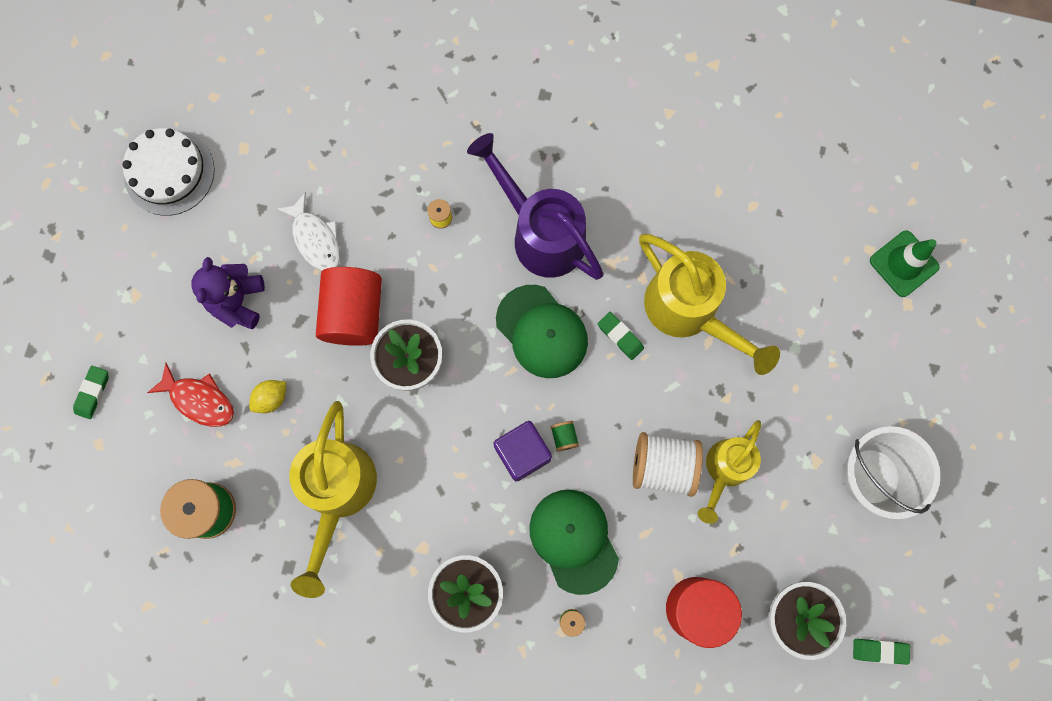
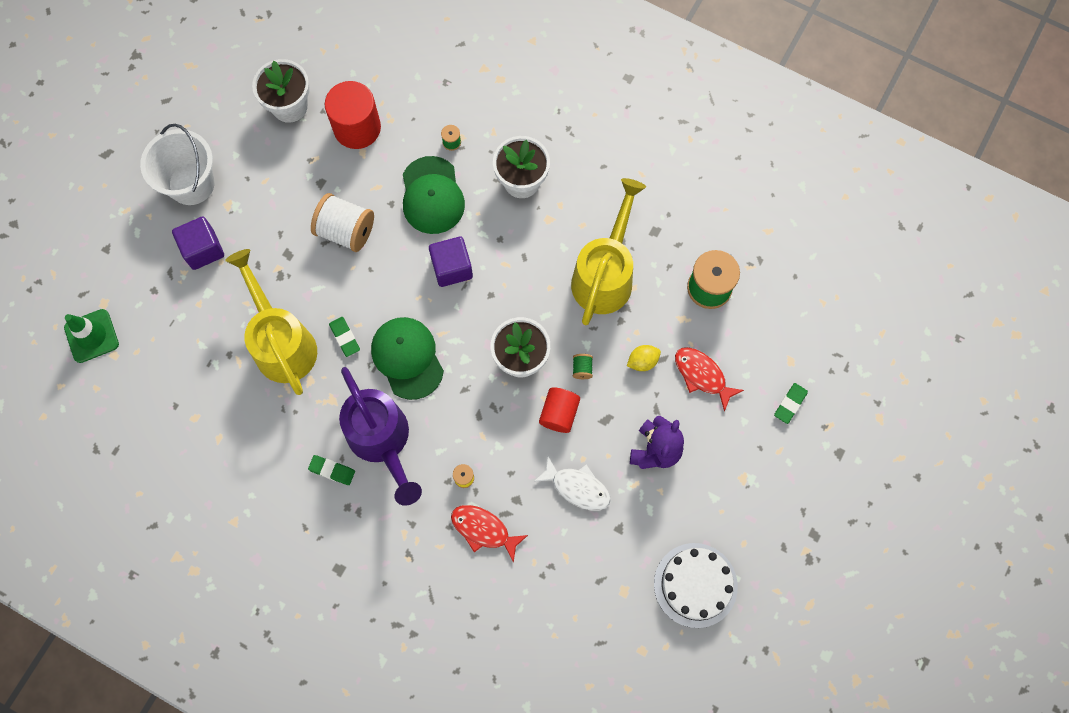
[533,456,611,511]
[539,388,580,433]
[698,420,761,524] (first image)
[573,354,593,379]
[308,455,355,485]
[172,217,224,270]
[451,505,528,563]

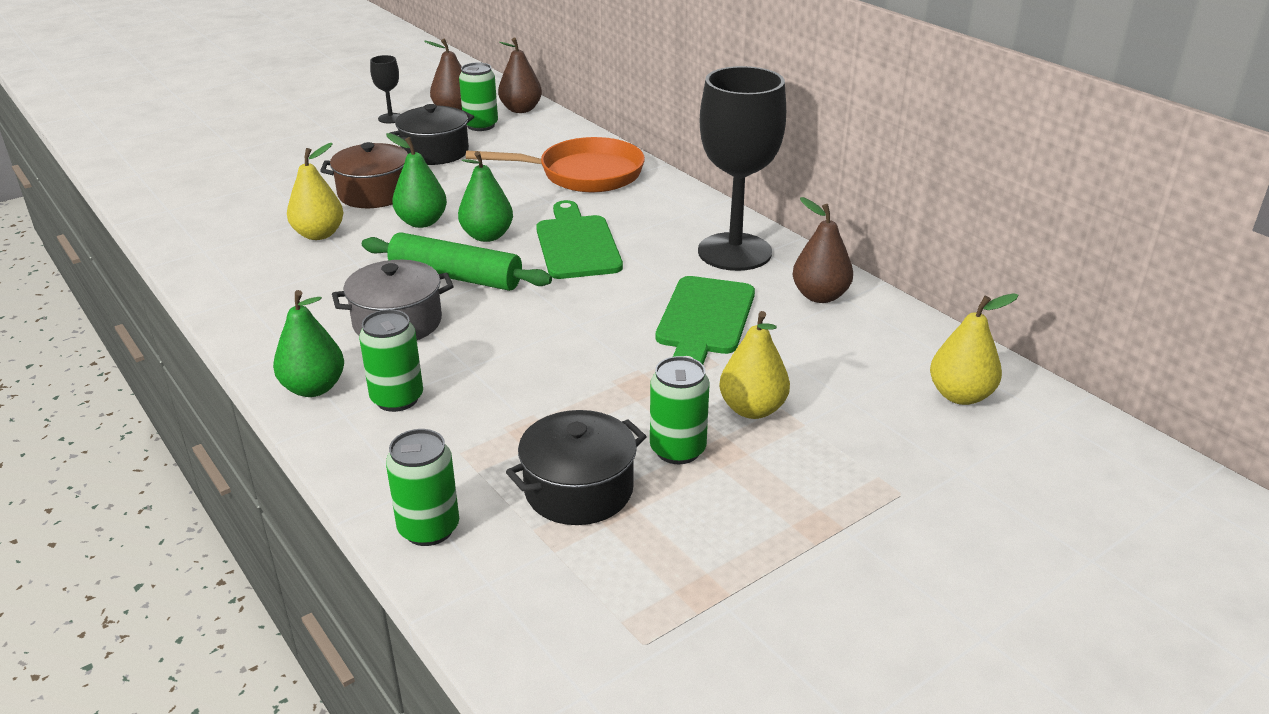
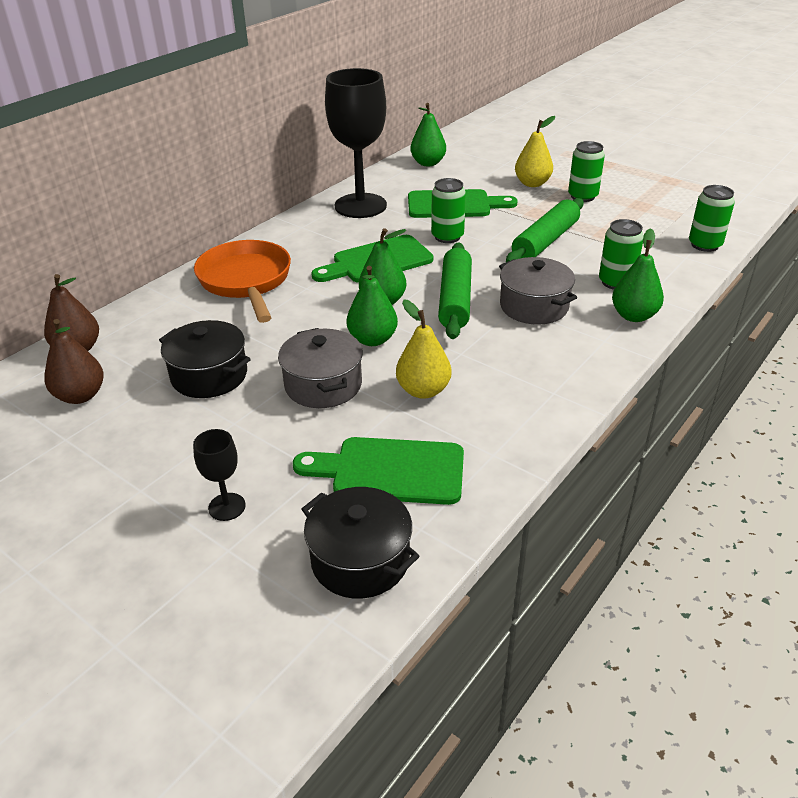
[193,429,246,521]
[431,178,466,243]
[278,328,363,408]
[793,197,853,303] (first image)
[930,293,1019,405] (first image)
[301,487,419,598]
[410,103,446,166]
[506,198,584,262]
[293,437,464,505]

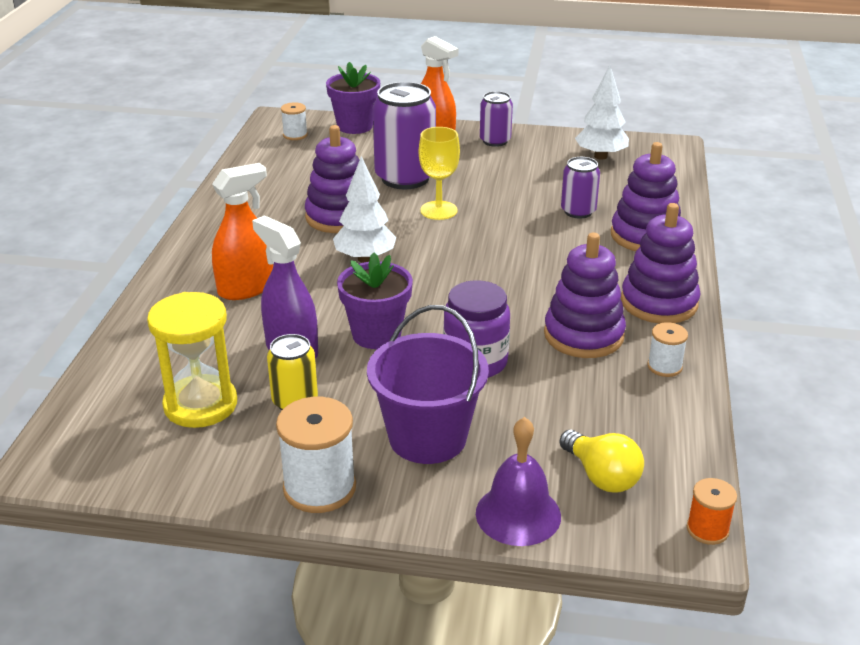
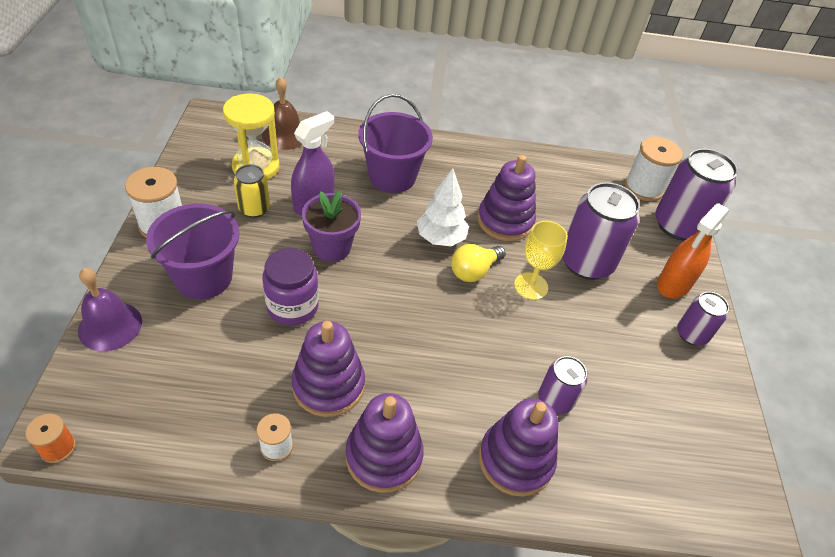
[656,149,738,241]
[575,65,629,160] (first image)
[625,137,683,201]
[358,94,433,193]
[451,244,506,282]
[262,77,302,150]

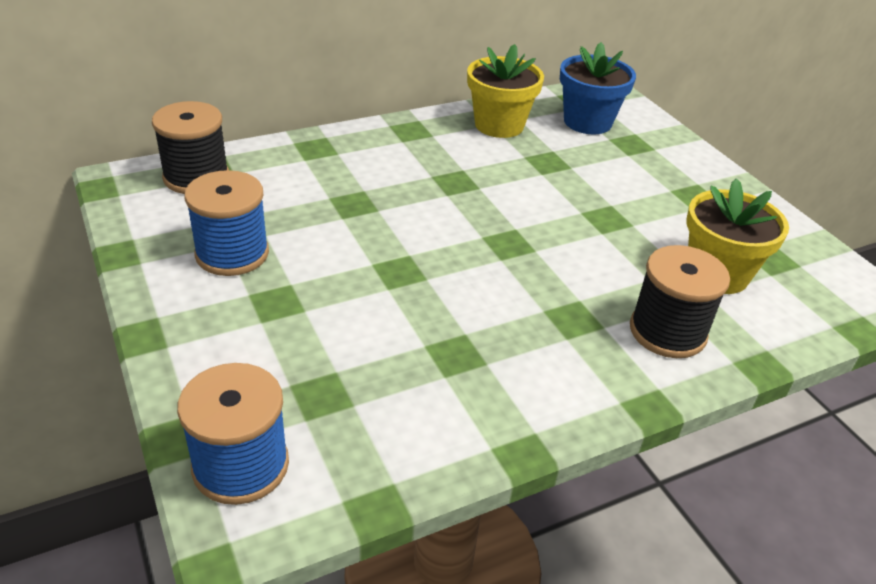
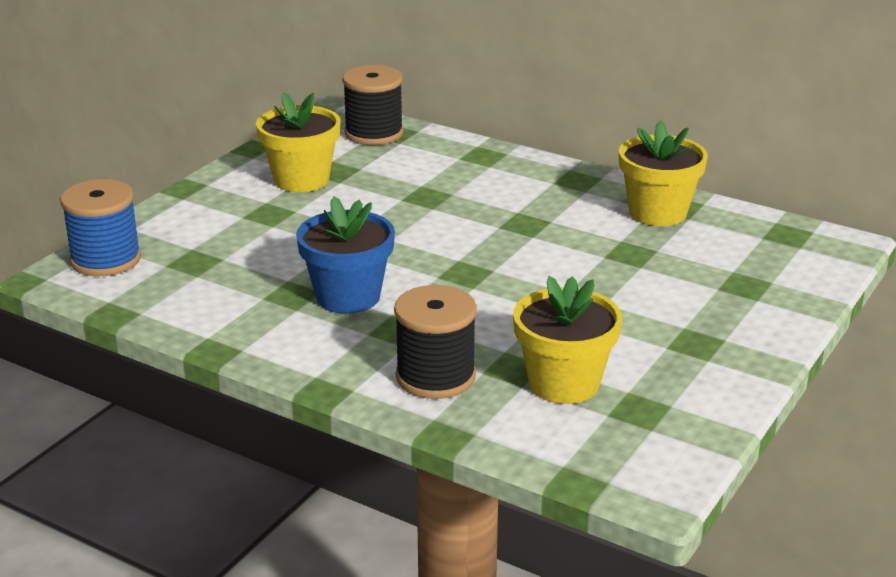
[296,196,395,314]
[256,92,341,192]

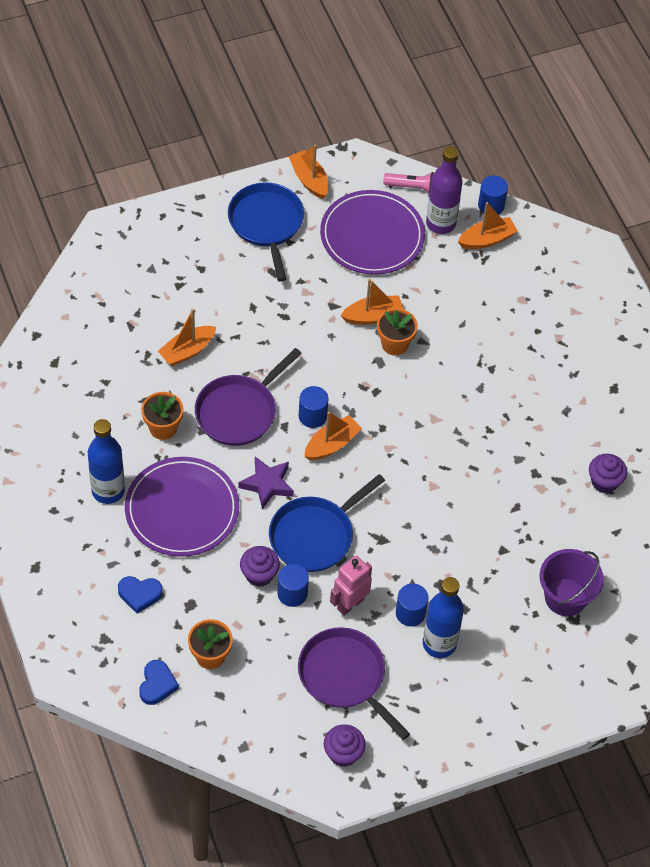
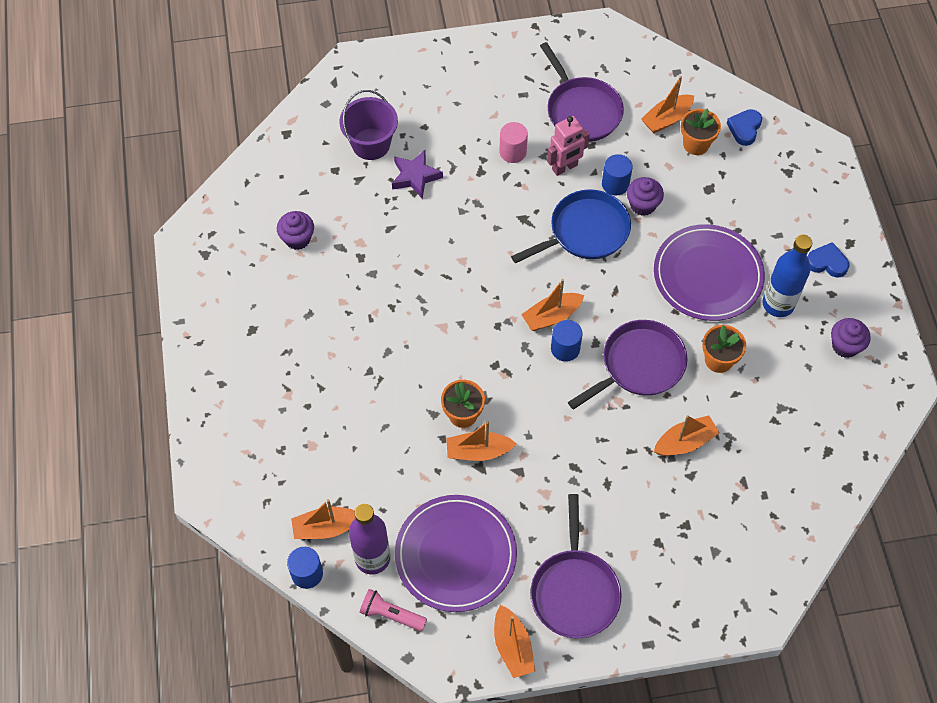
[531,494,622,639]
[392,150,443,199]
[808,242,850,278]
[423,577,464,658] (first image)
[499,122,528,163]
[831,318,871,358]
[641,76,694,133]

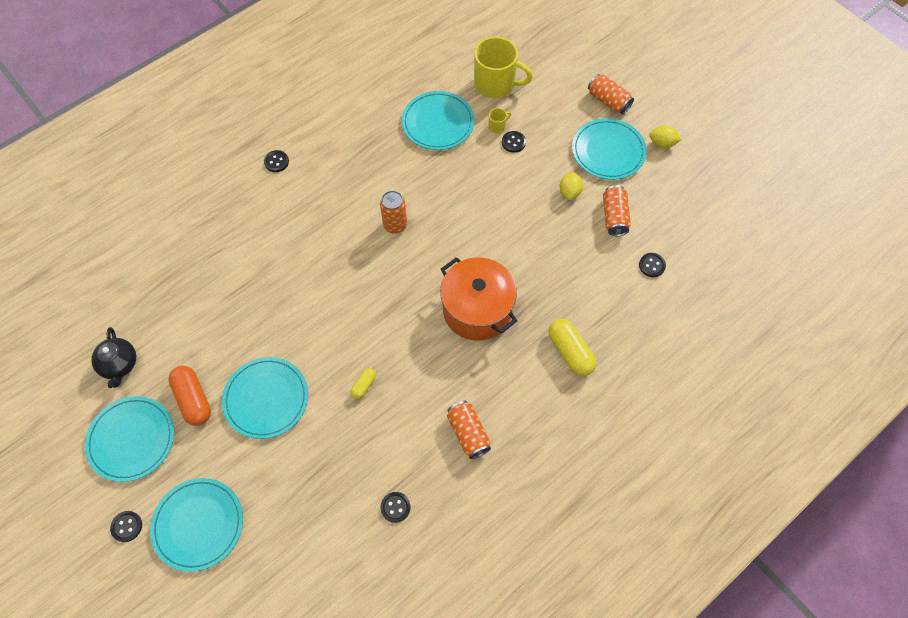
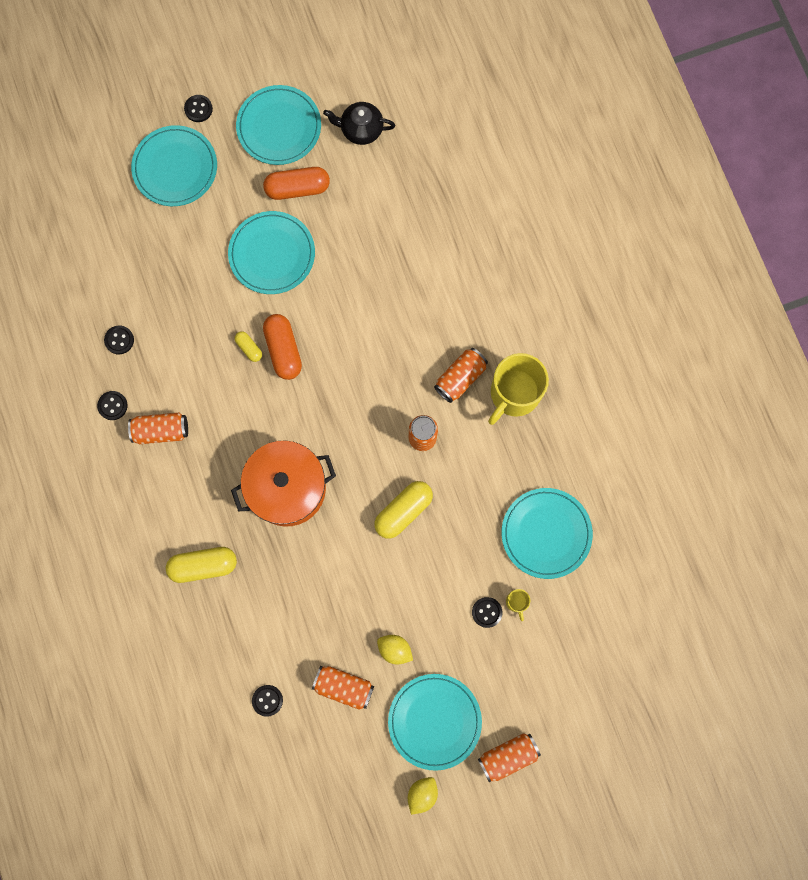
[488,353,549,425]
[97,391,128,420]
[263,314,302,380]
[434,348,488,403]
[374,481,433,539]

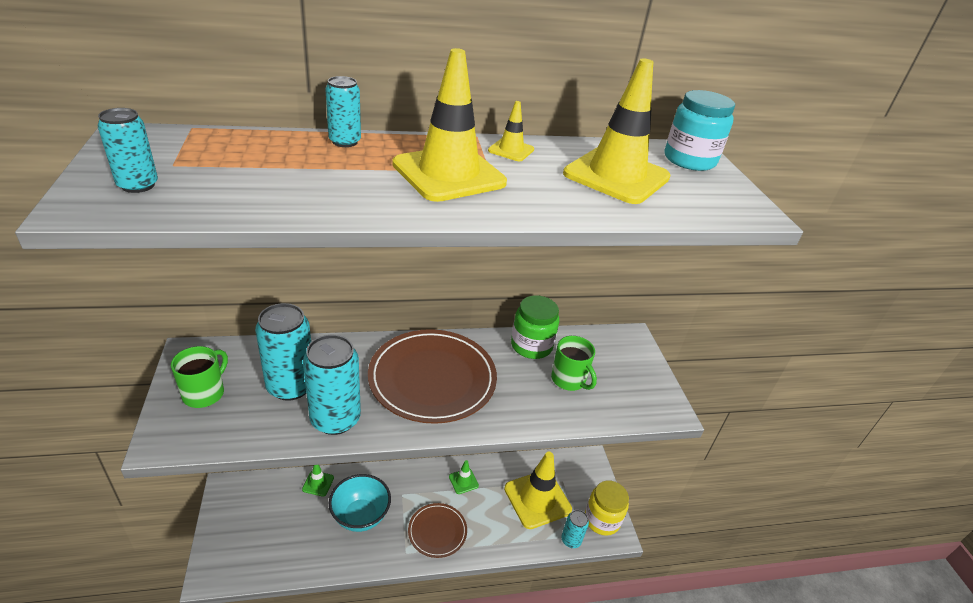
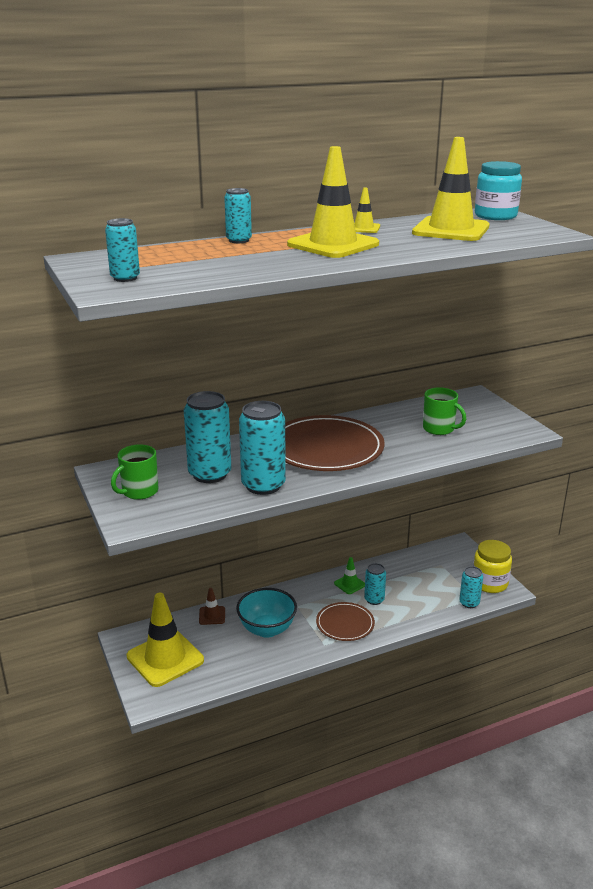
[511,295,559,359] (first image)
[111,444,158,500]
[127,593,204,687]
[199,588,225,625]
[364,563,386,605]

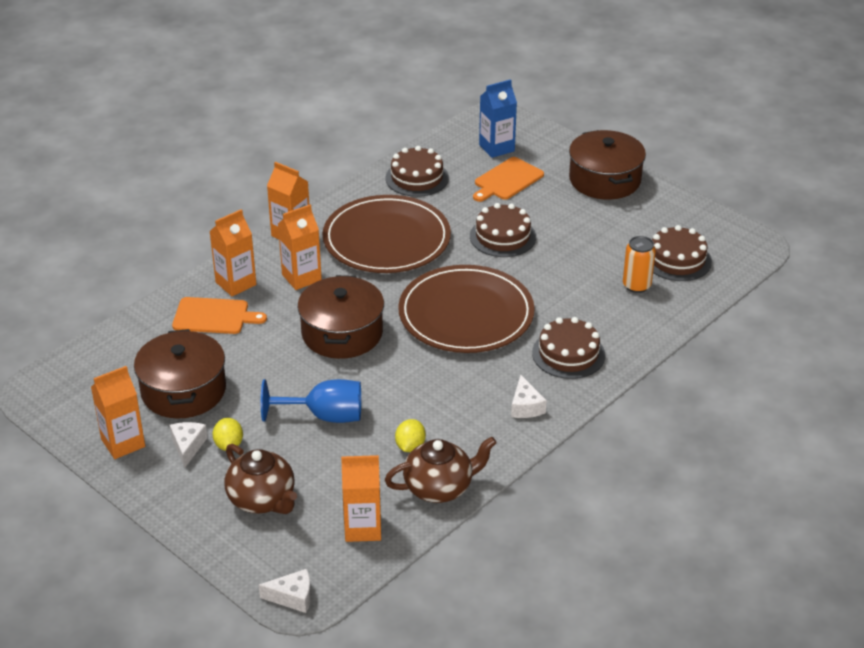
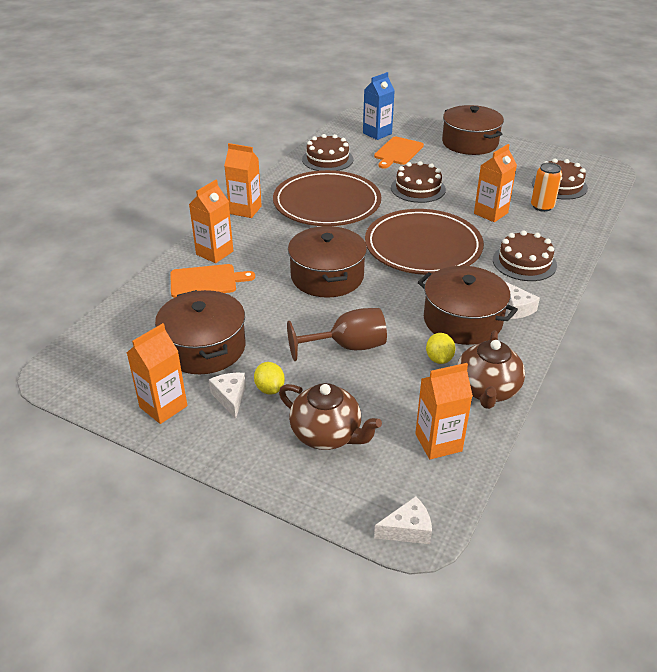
[474,144,517,222]
[287,308,387,361]
[457,330,525,409]
[418,266,518,345]

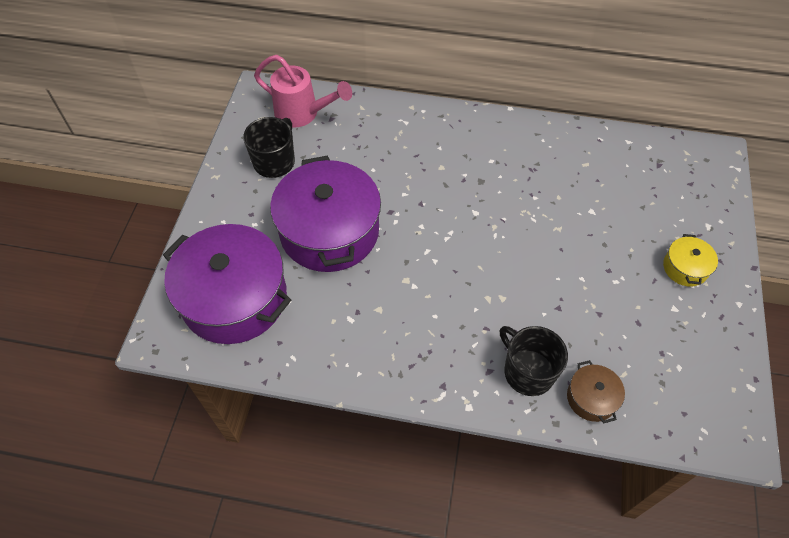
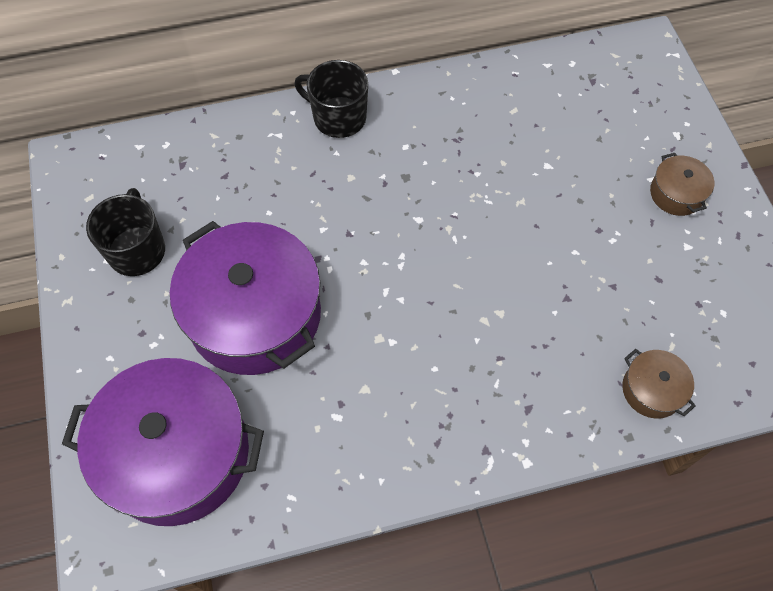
[254,55,352,128] (first image)
[650,153,714,216]
[294,60,368,138]

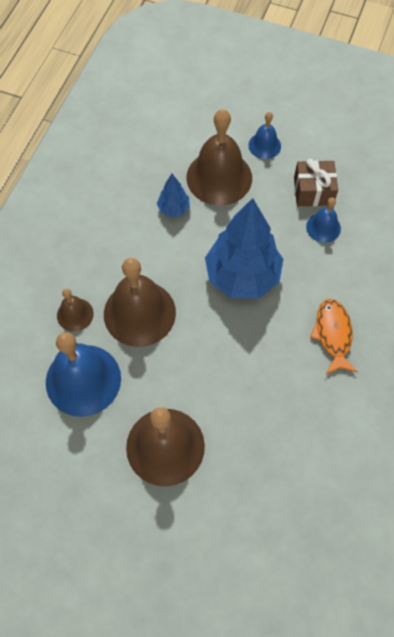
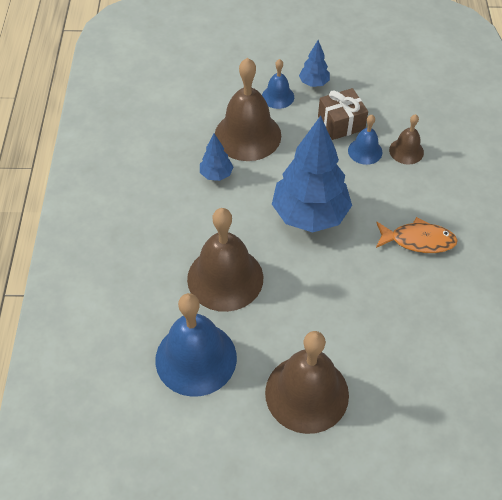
[389,114,424,165]
[376,217,458,253]
[299,40,330,87]

